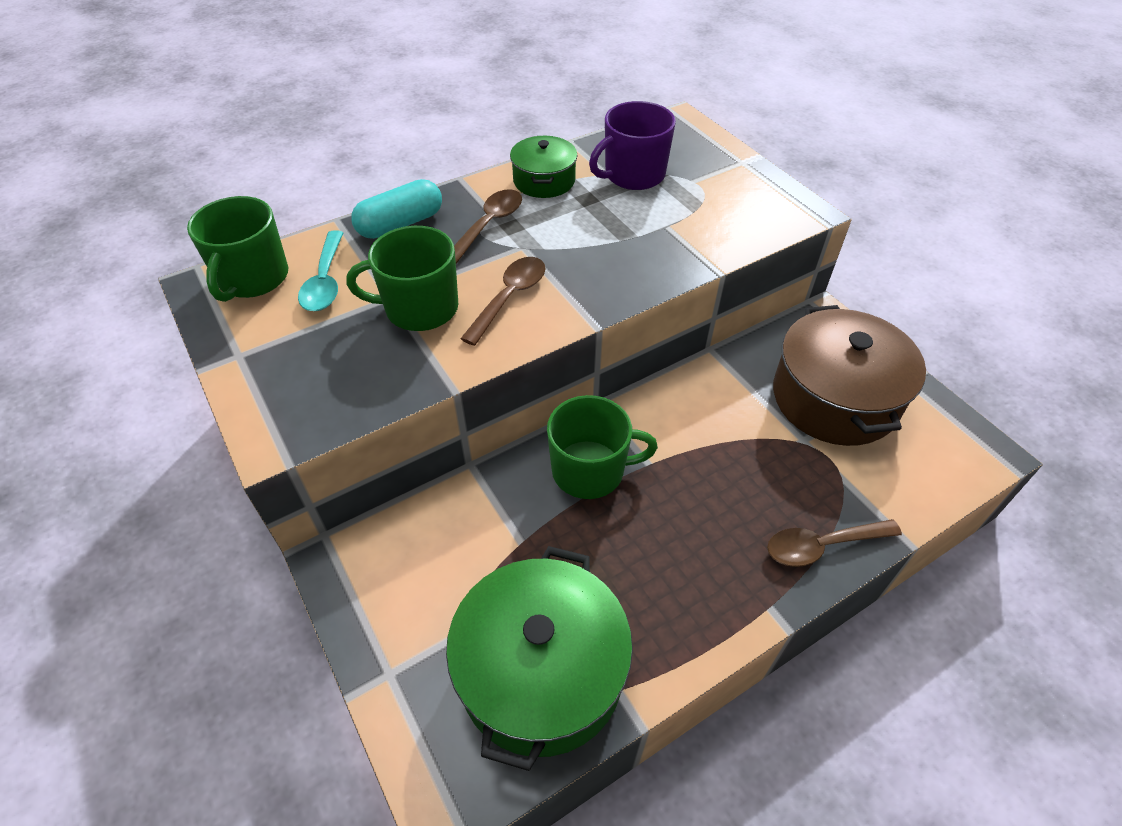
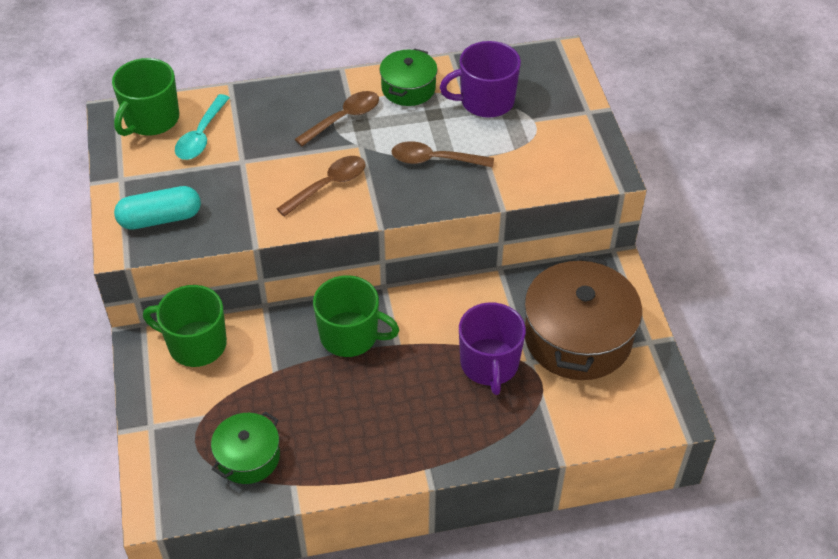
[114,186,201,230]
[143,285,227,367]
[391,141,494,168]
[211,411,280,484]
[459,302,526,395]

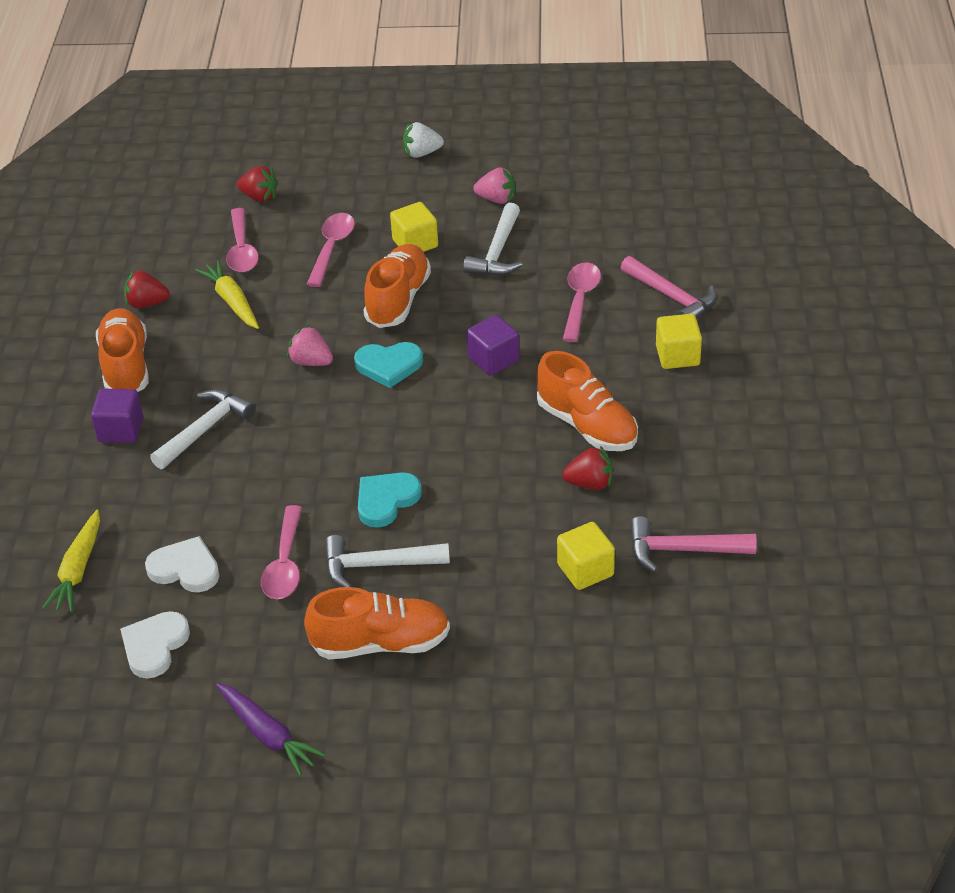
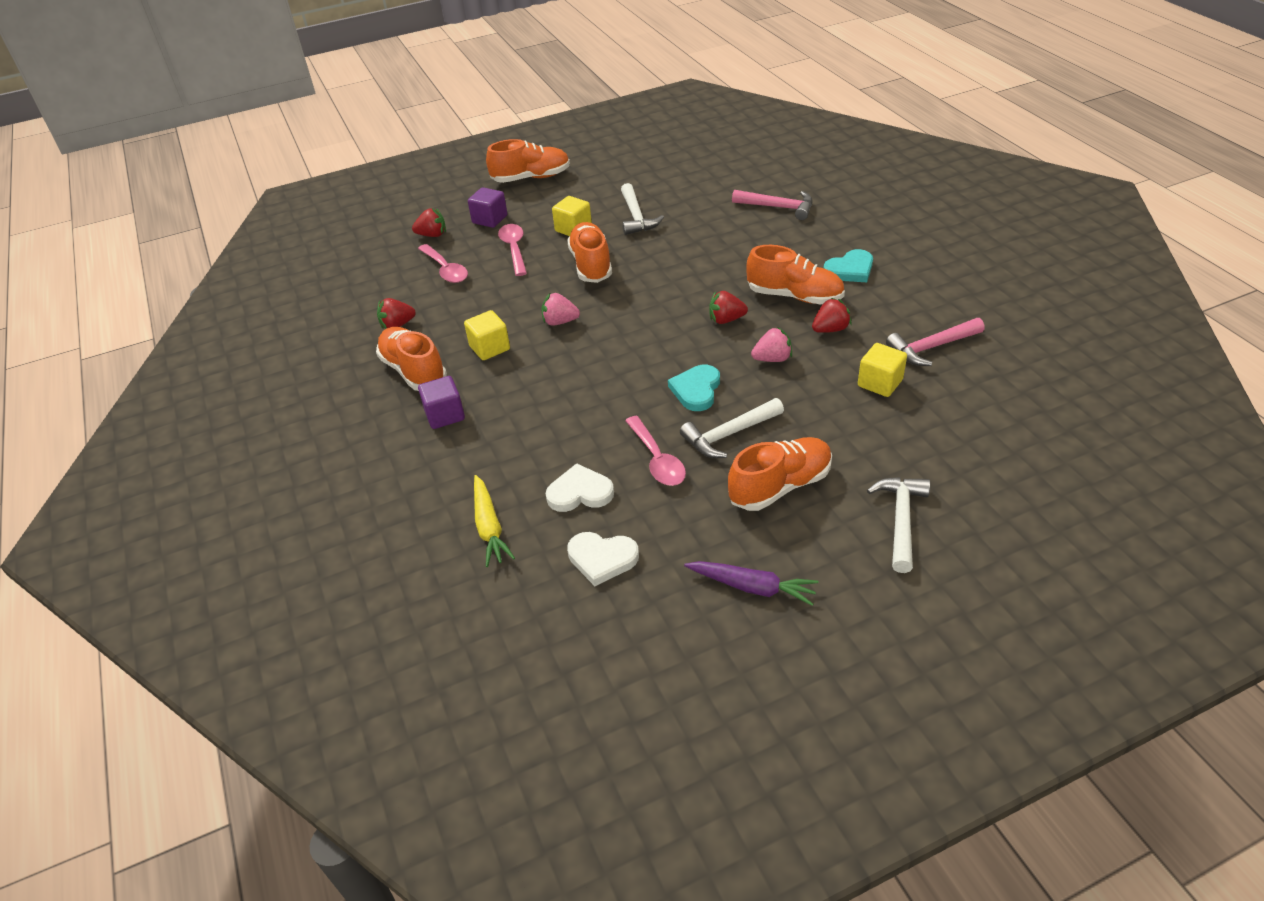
[486,139,570,183]
[751,327,792,362]
[195,260,259,329] (first image)
[562,262,601,342] (first image)
[464,310,510,360]
[468,187,507,228]
[824,249,873,282]
[867,477,930,573]
[567,532,639,586]
[709,291,748,324]

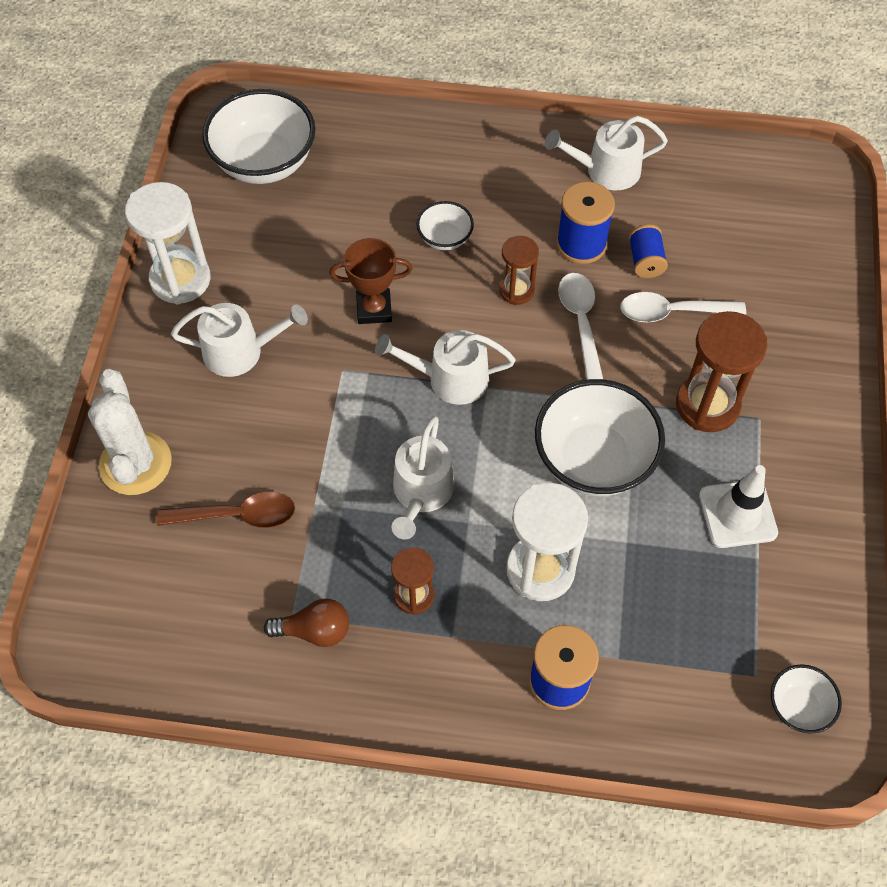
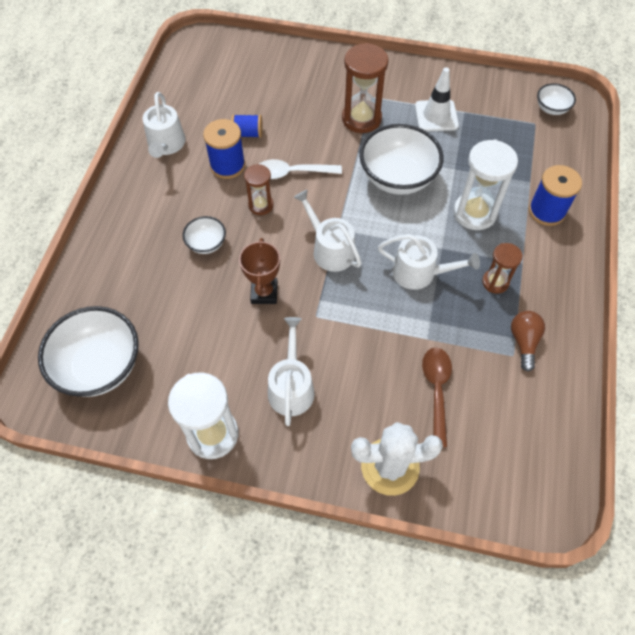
[620,292,746,322] (first image)
[294,190,362,272]

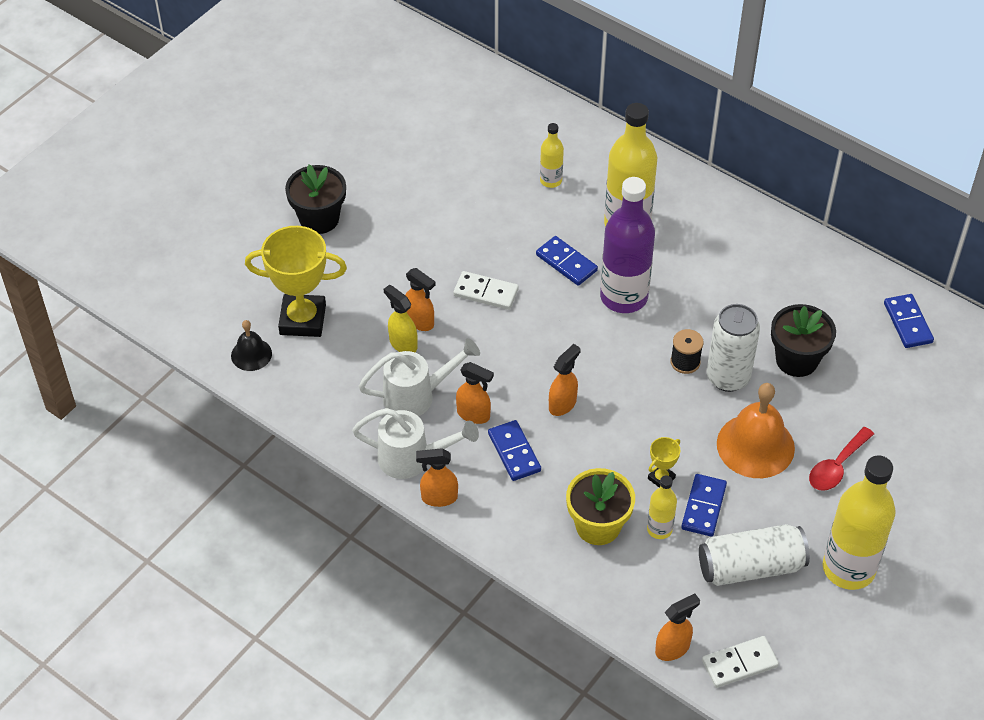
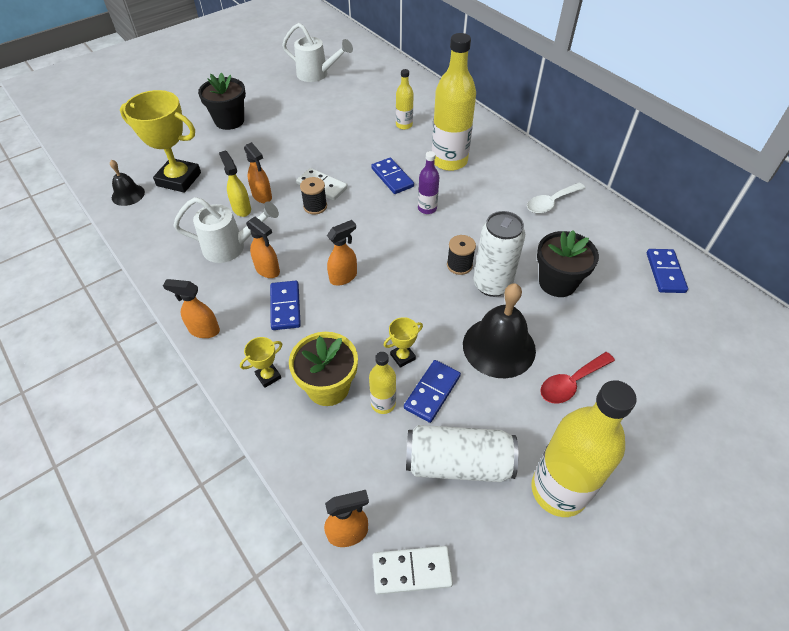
[418,151,439,214]
[463,283,536,378]
[282,23,353,82]
[300,177,327,214]
[527,183,585,214]
[240,337,282,388]

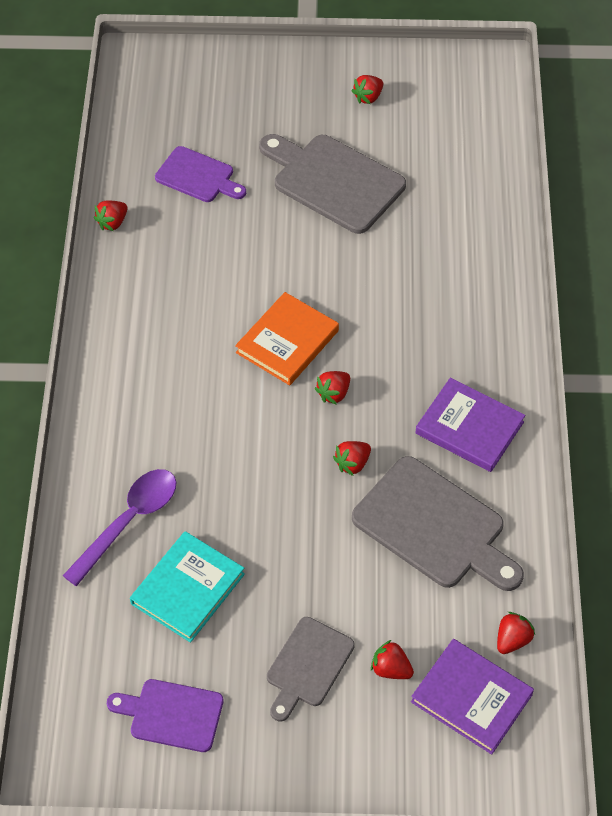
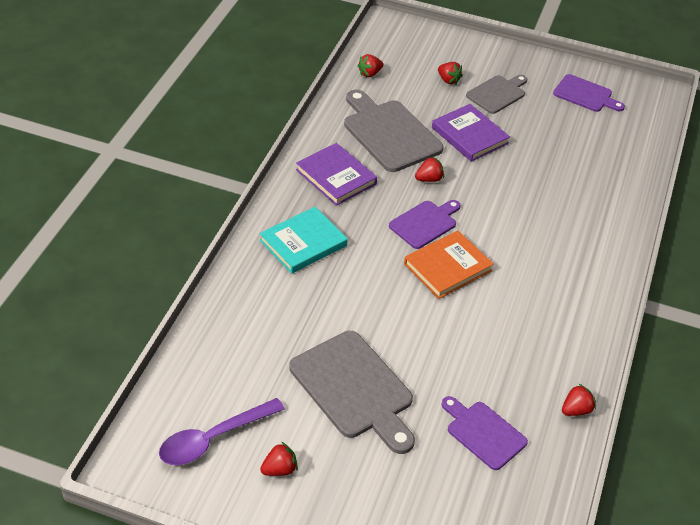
[389,200,461,249]
[159,398,285,465]
[260,207,348,274]
[432,104,510,162]

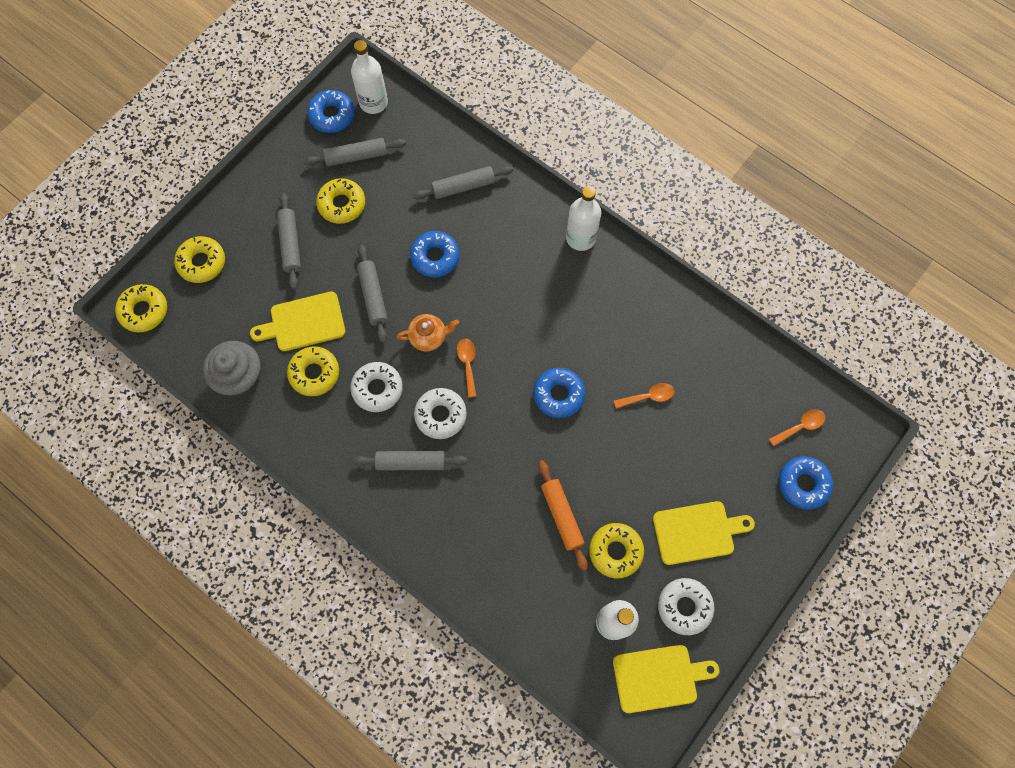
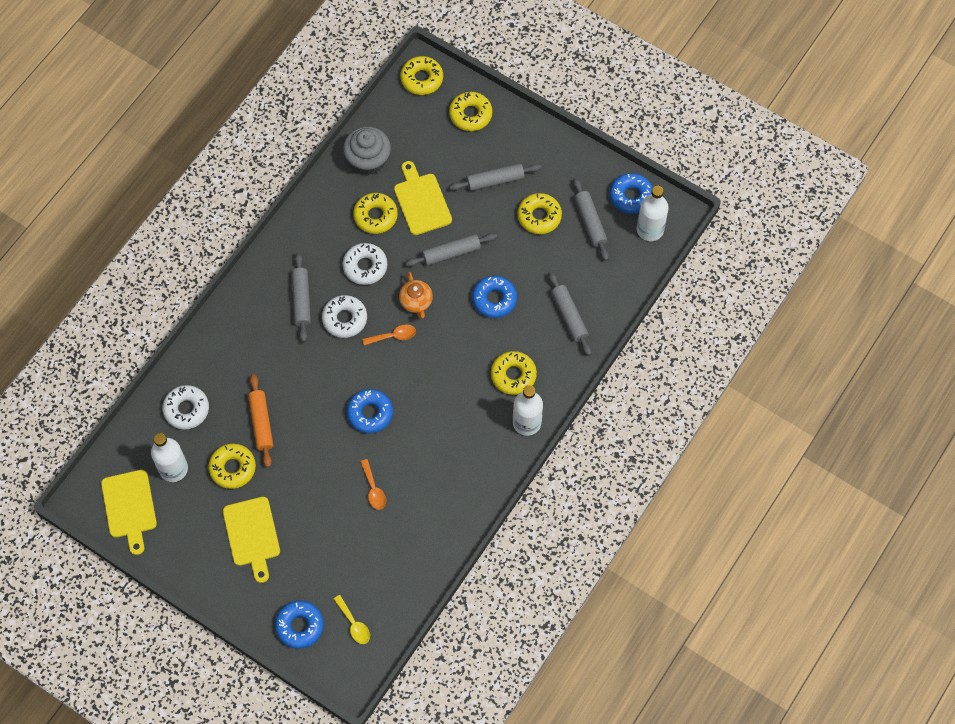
[334,595,370,644]
[248,374,273,468]
[162,385,209,430]
[491,351,537,395]

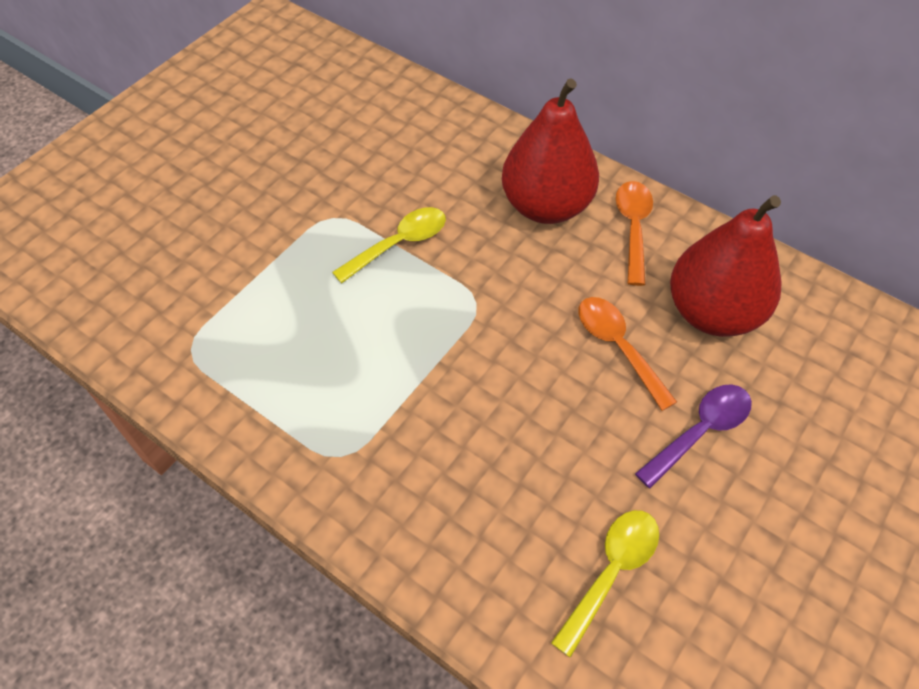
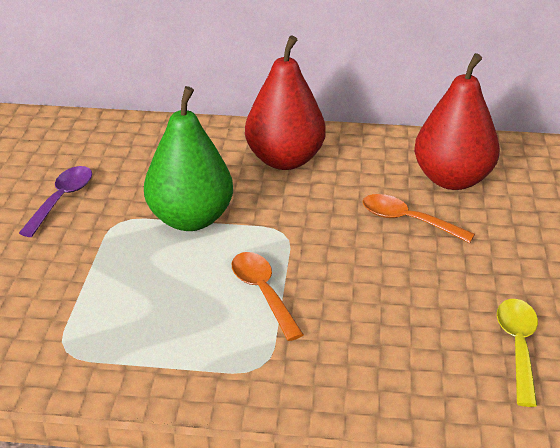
[231,252,304,341]
[144,86,233,231]
[19,166,92,237]

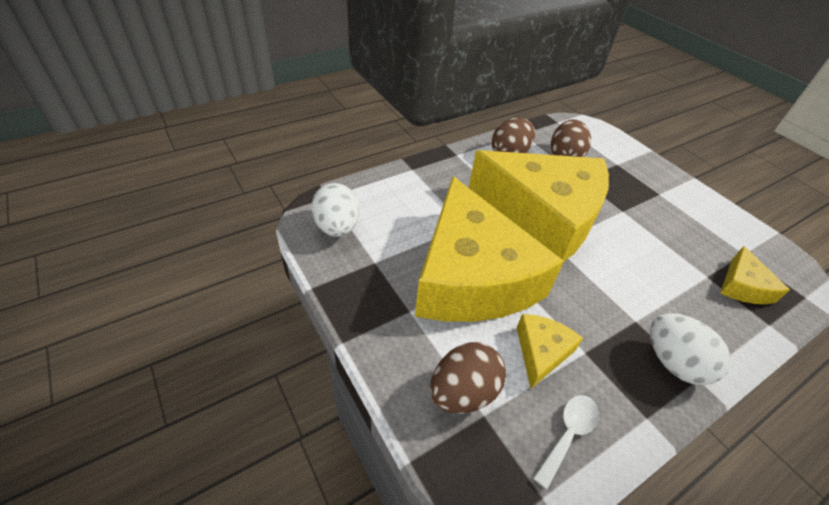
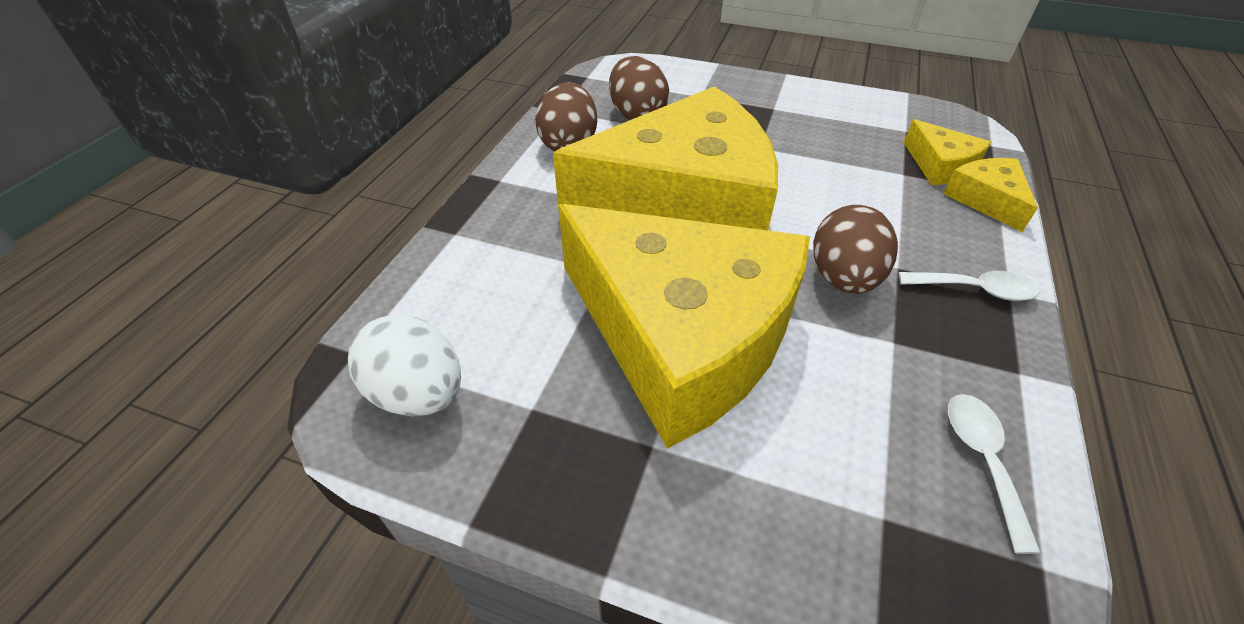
[899,271,1040,301]
[943,158,1038,232]
[813,205,898,294]

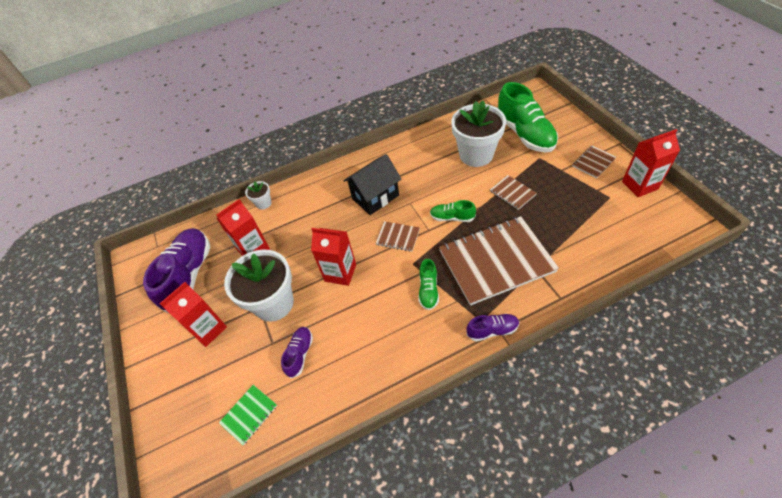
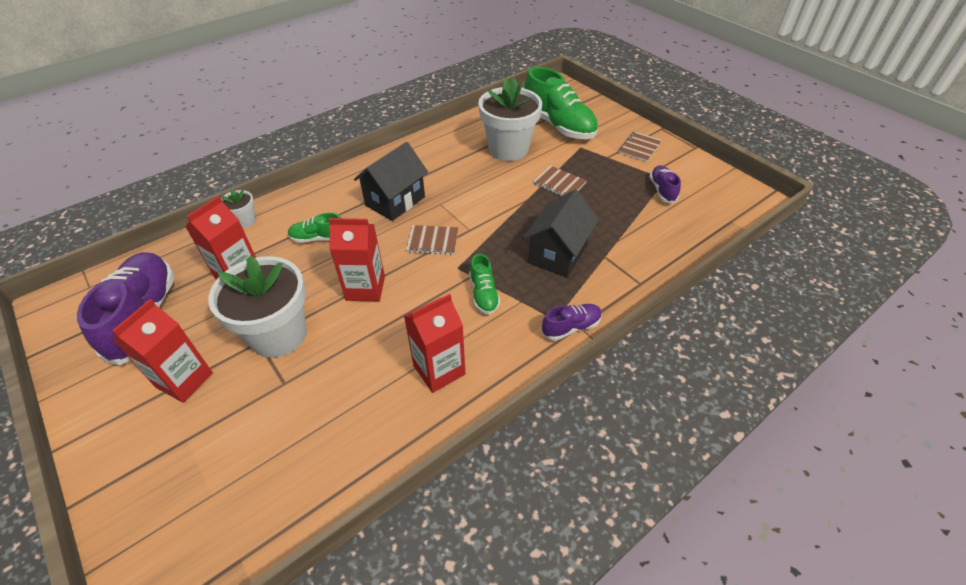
[404,294,465,393]
[288,213,341,243]
[523,190,599,278]
[649,165,681,204]
[219,385,277,445] (first image)

